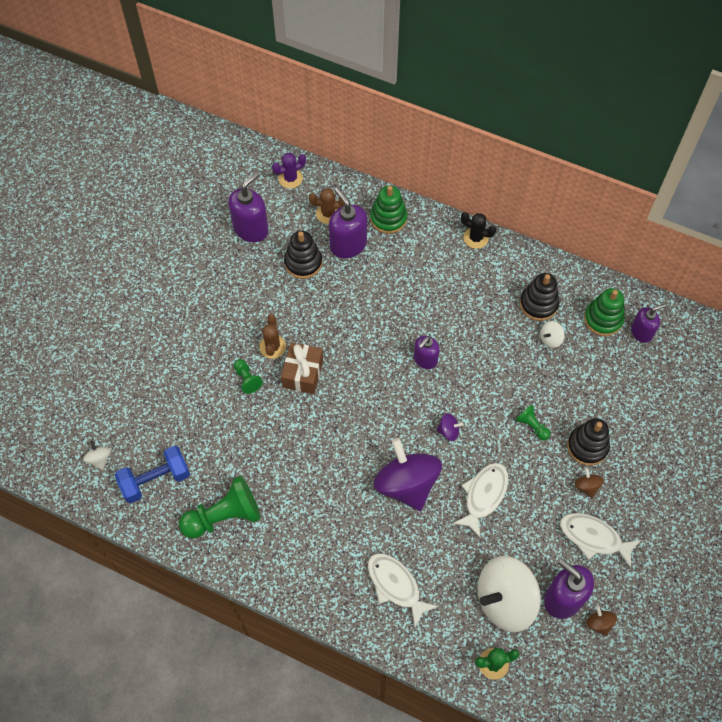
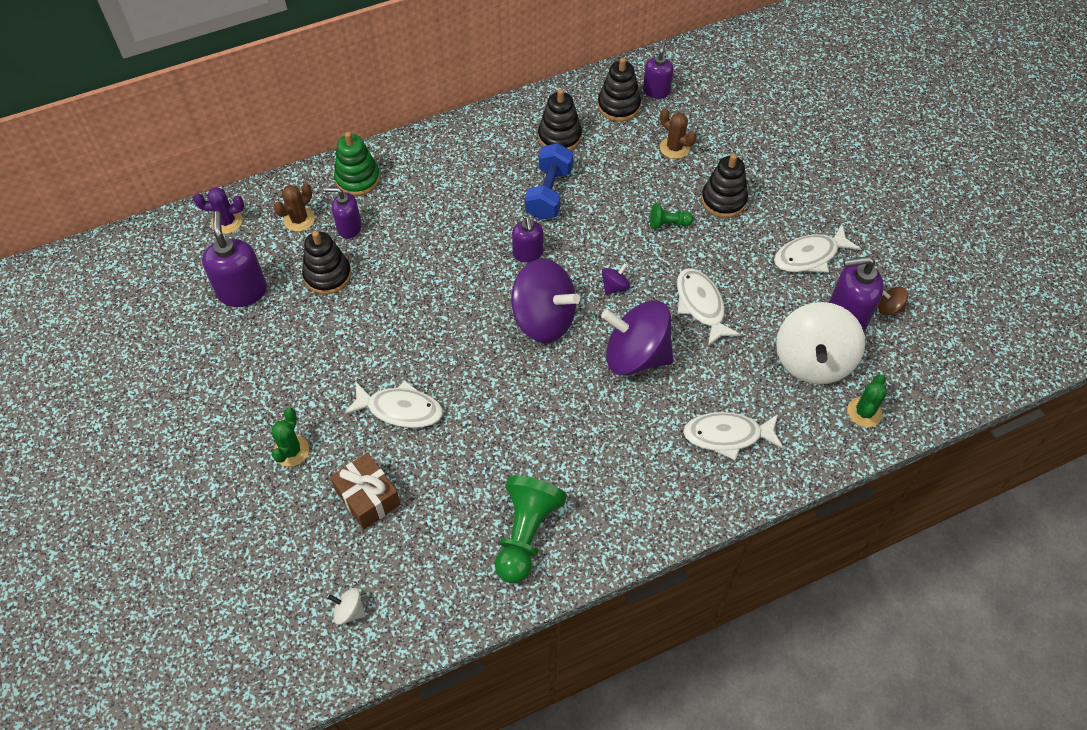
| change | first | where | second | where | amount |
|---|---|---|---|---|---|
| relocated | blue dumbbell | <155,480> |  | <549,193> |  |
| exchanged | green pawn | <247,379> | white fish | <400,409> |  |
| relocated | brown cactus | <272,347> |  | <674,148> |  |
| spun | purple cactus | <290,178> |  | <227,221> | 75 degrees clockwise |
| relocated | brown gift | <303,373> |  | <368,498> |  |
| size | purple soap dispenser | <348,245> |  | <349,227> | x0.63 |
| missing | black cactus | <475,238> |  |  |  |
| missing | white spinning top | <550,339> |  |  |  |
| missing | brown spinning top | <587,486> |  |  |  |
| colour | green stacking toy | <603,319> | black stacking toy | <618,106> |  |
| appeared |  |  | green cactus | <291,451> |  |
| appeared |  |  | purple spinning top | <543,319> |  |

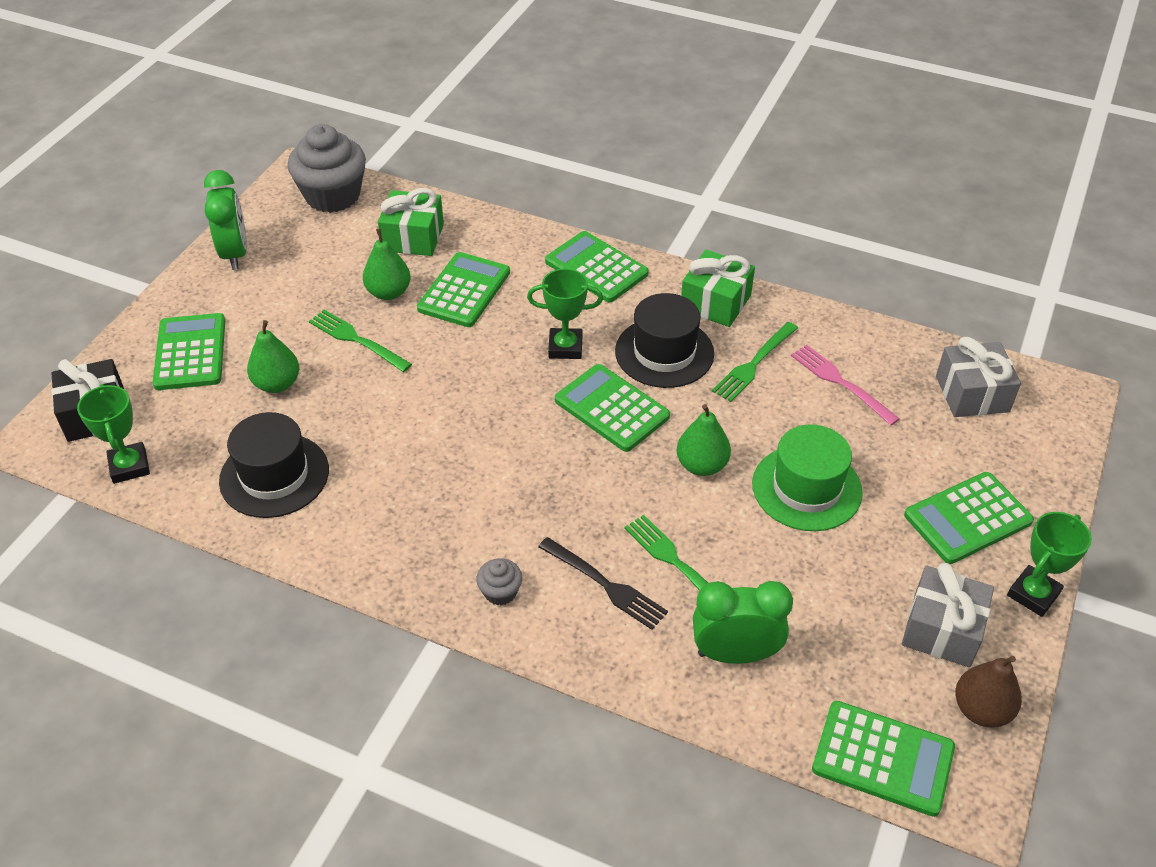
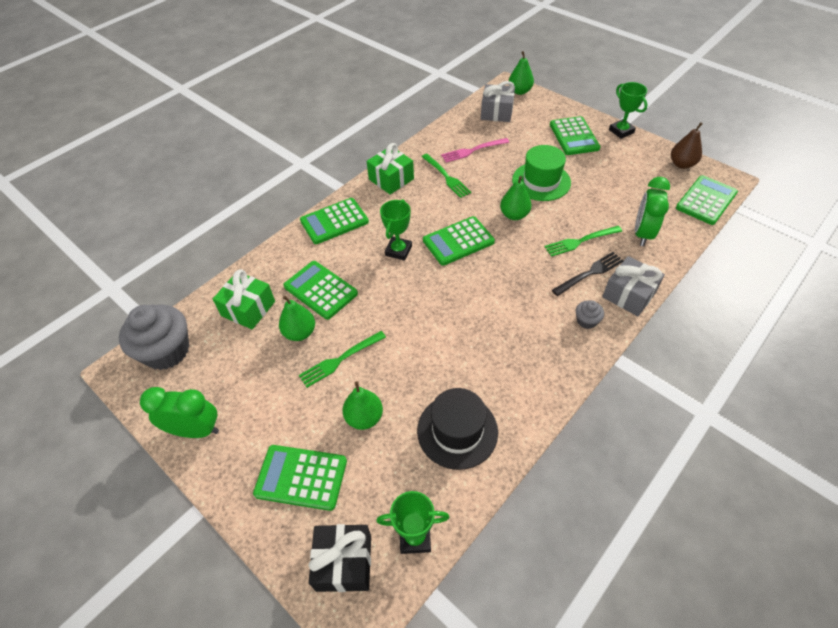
| change | first | where | second | where | amount |
|---|---|---|---|---|---|
| missing | black hat | <664,352> |  |  |  |
| relocated | grey gift | <942,629> |  | <629,294> |  |
| appeared |  |  | green pear | <519,91> |  |

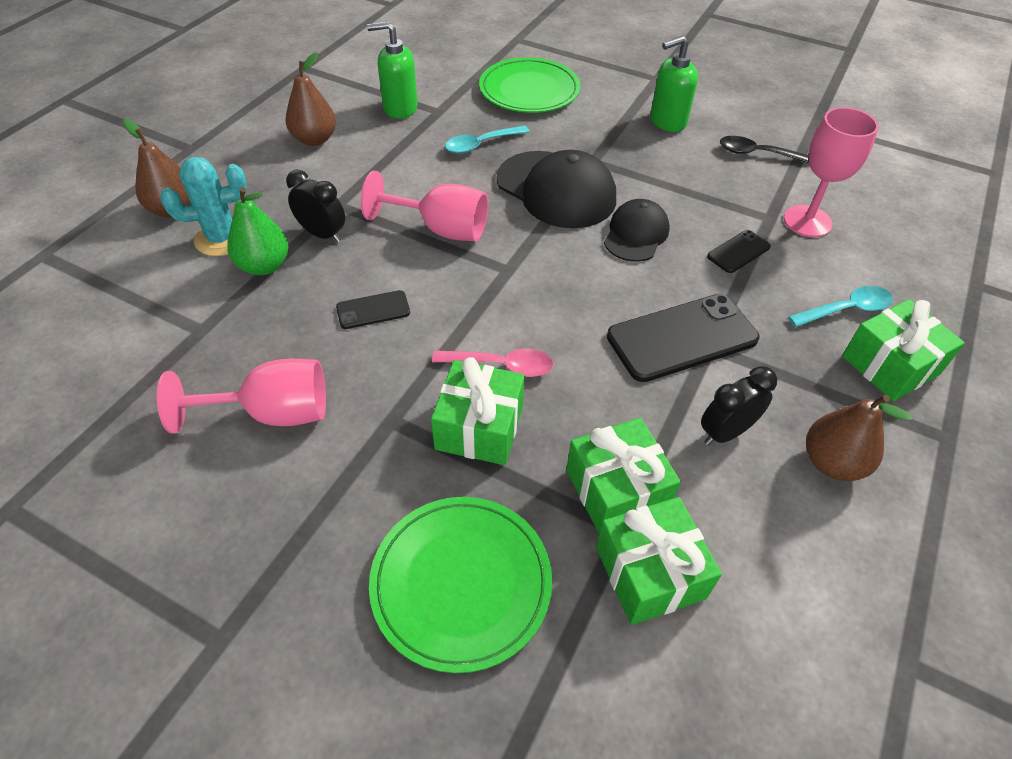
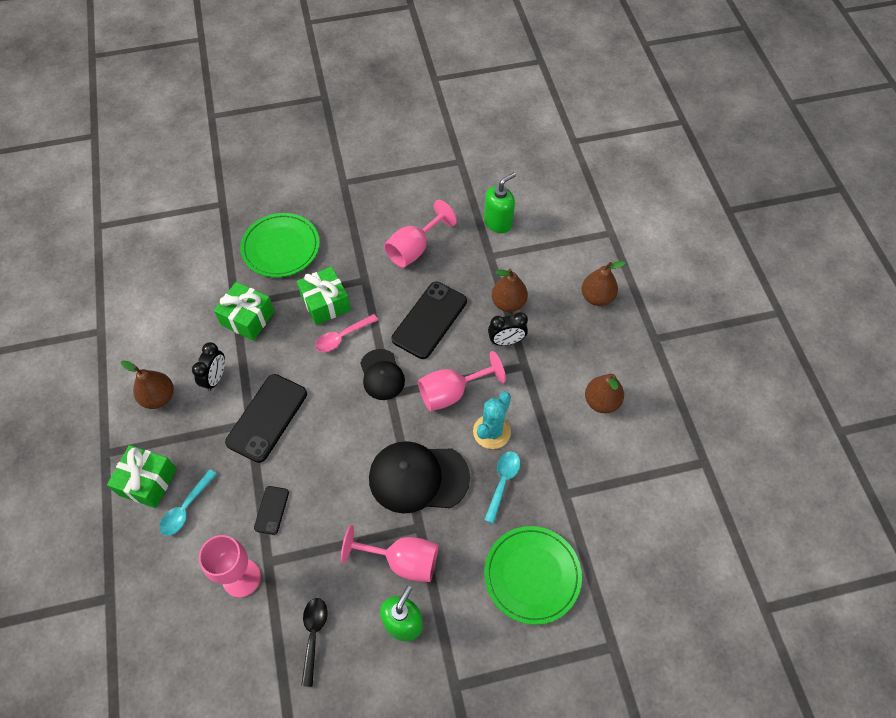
| change | first | where | second | where | amount |
|---|---|---|---|---|---|
| relocated | turquoise cactus | <222,238> |  | <492,431> |  |
| colour | green pear | <264,266> | brown pear | <508,303> |  |
| size | black phone | <373,310> |  | <429,320> | x1.99 |
| relocated | green soap dispenser | <400,108> |  | <498,222> |  |
| missing | green gift | <649,572> |  |  |  |
| relocated | black cap | <636,234> |  | <382,375> |  |
| spun | black spoon | <756,153> |  | <313,635> | 60 degrees counterclockwise |
| appeared |  |  | pink goblet | <402,561> |  |

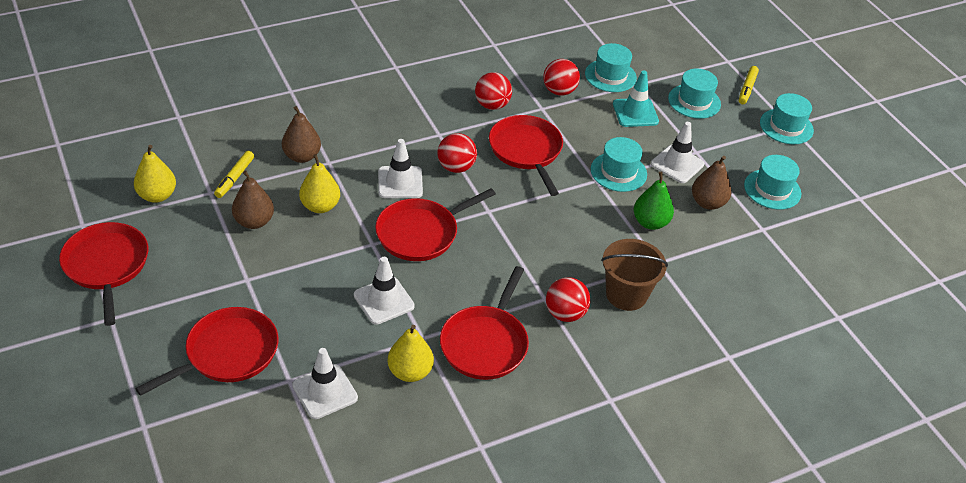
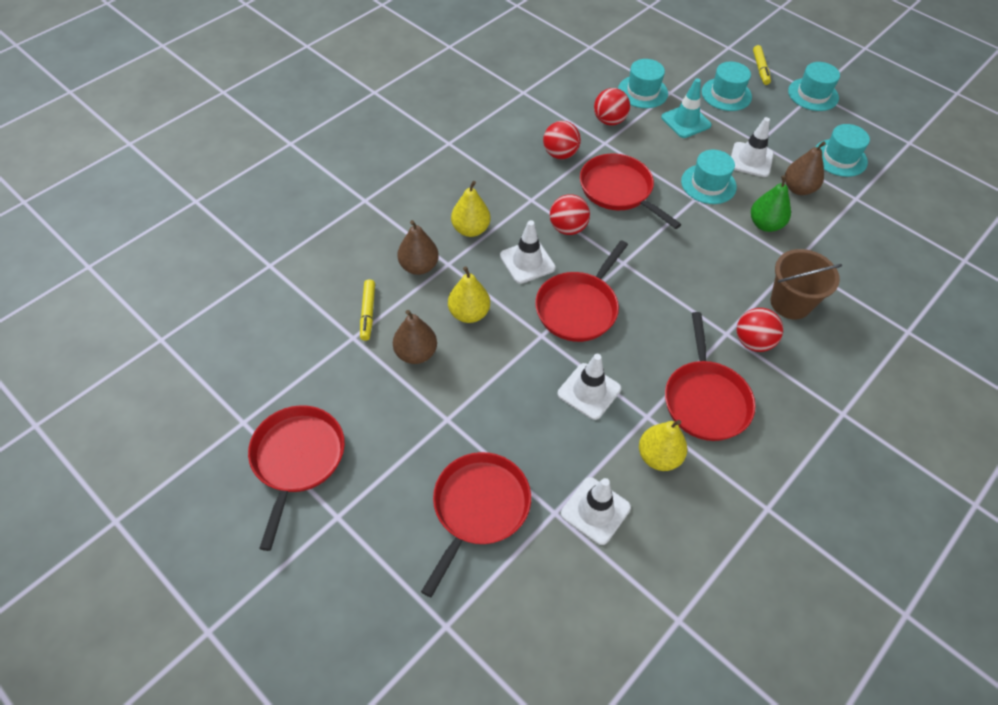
| change | first | where | second | where | amount |
|---|---|---|---|---|---|
| spun | red pan | <106,266> |  | <297,459> | 45 degrees clockwise |
| relocated | yellow pear | <157,195> |  | <470,229> |  |

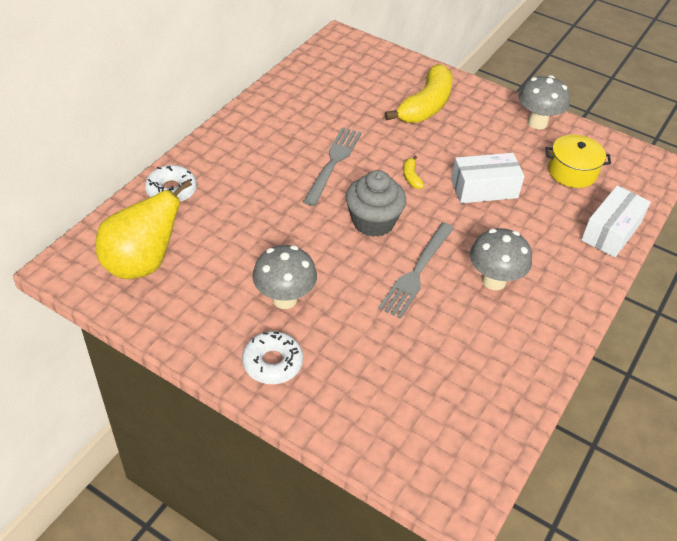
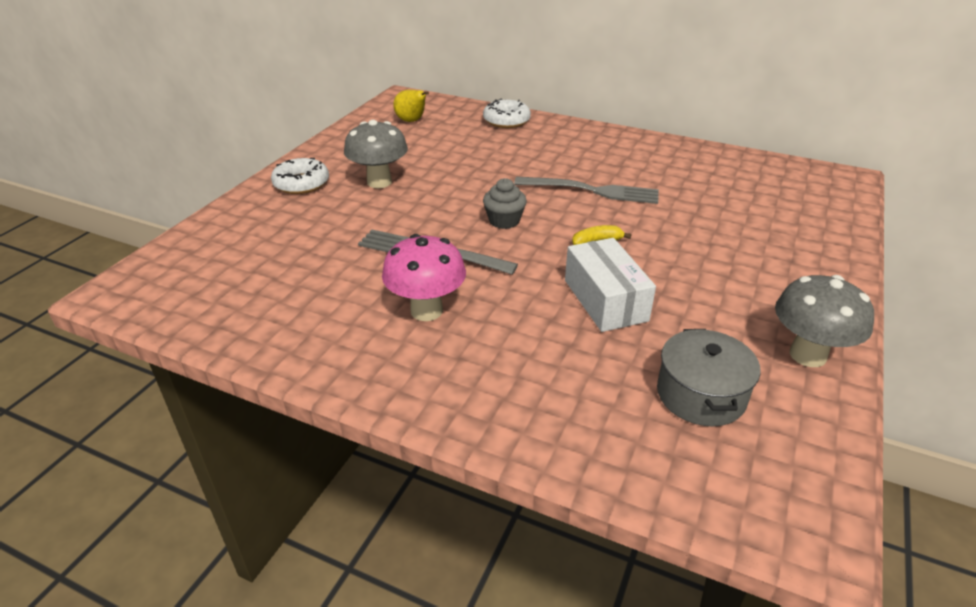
| change | first | where | second | where | amount |
|---|---|---|---|---|---|
| size | yellow pear | <142,264> |  | <412,121> | x0.53 |
| size | grey cupcake | <373,222> |  | <504,221> | x0.61 |
| missing | yellow banana | <425,106> |  |  |  |
| colour | grey mushroom | <494,281> | pink mushroom | <426,310> |  |
| colour | yellow pot | <572,172> | grey pot | <701,394> |  |
| missing | white box | <611,231> |  |  |  |

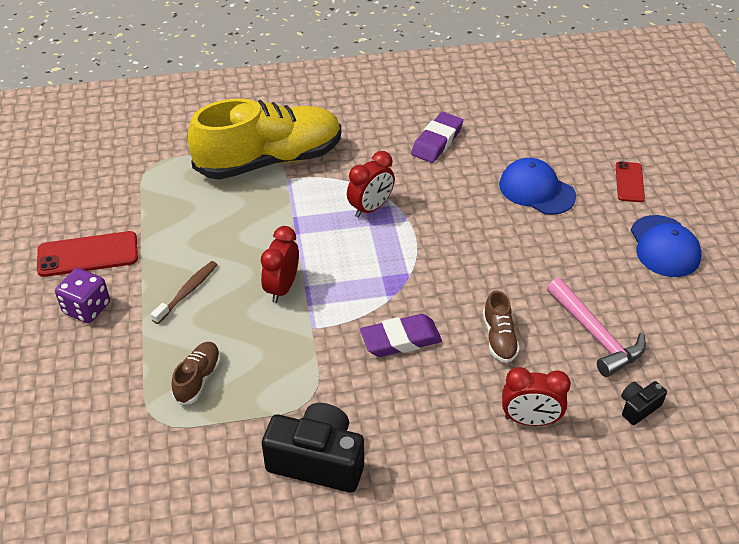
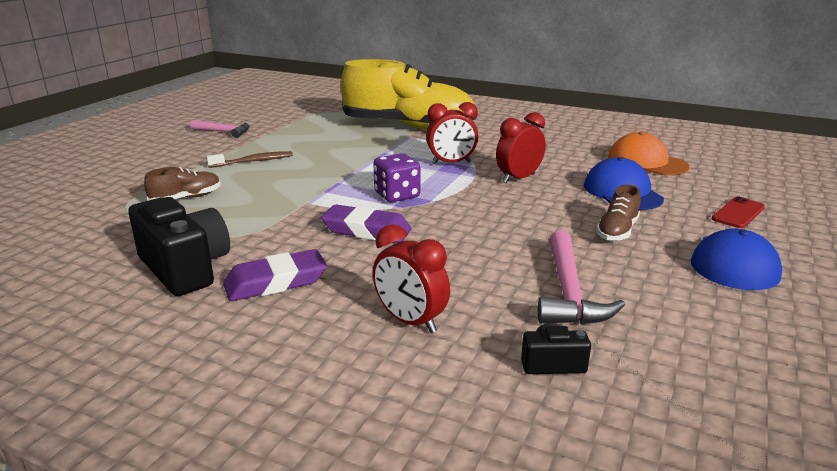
| change | first | where | second | where | amount |
|---|---|---|---|---|---|
| exchanged | red phone | <88,255> | pink hammer | <224,132> |  |
| relocated | purple dice | <87,308> |  | <397,195> |  |
| relocated | red clock | <282,288> |  | <518,178> |  |
| relocated | purple eraser | <437,141> |  | <275,282> |  |
| relocated | brown shoe | <499,338> |  | <617,231> |  |
| appeared |  |  | orange cap | <646,162> |  |

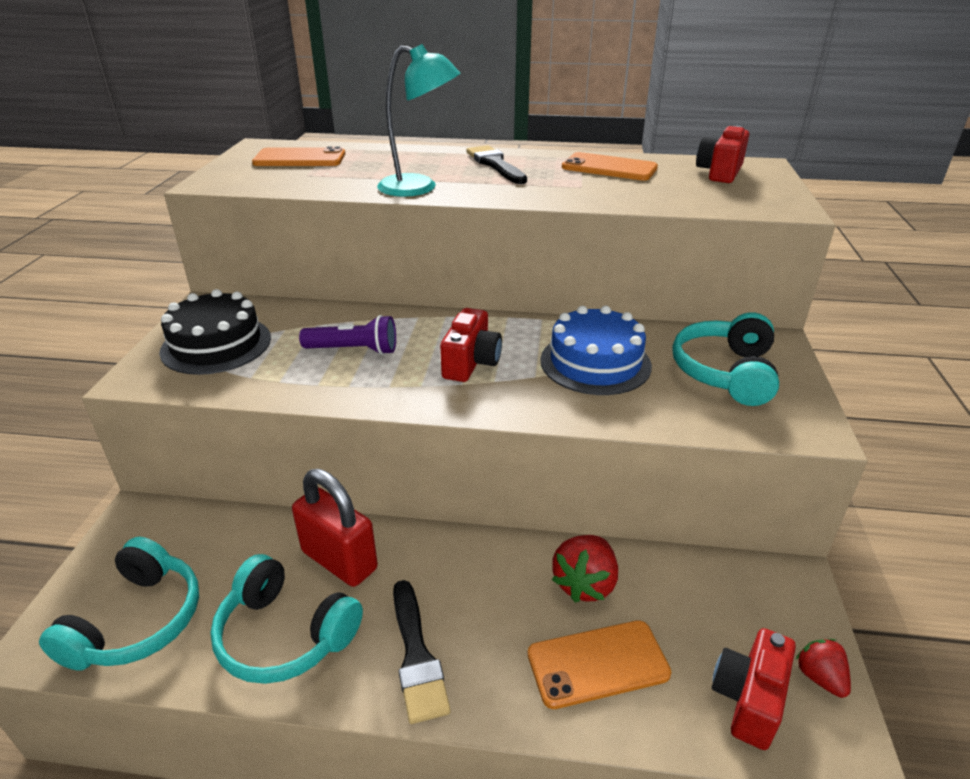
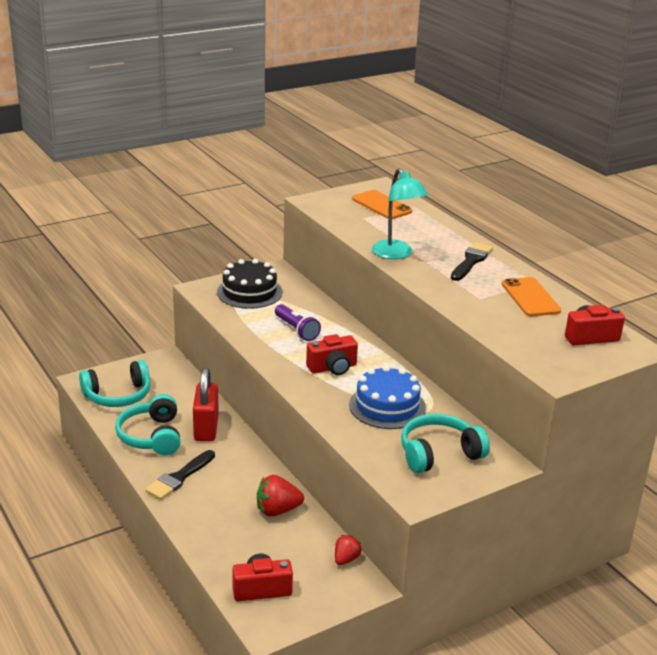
| change | first | where | second | where | amount |
|---|---|---|---|---|---|
| missing | orange phone | <598,664> |  |  |  |
| relocated | red strawberry | <819,677> |  | <346,559> |  |

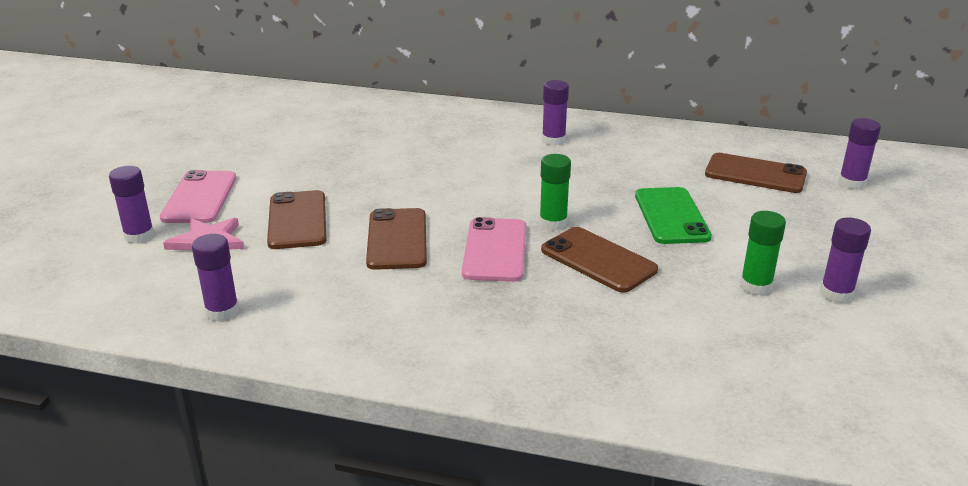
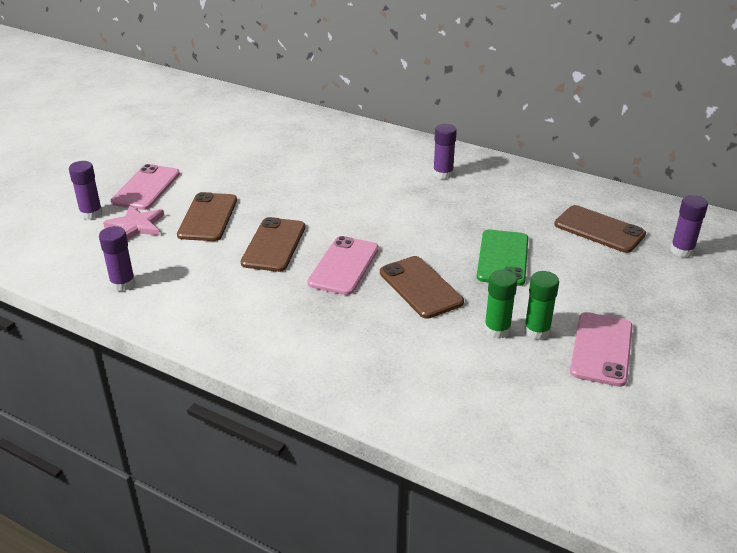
| change | first | where | second | where | amount |
|---|---|---|---|---|---|
| relocated | green glue stick | <553,223> |  | <497,330> |  |
| exchanged | purple glue stick | <836,293> | pink phone | <601,349> |  |

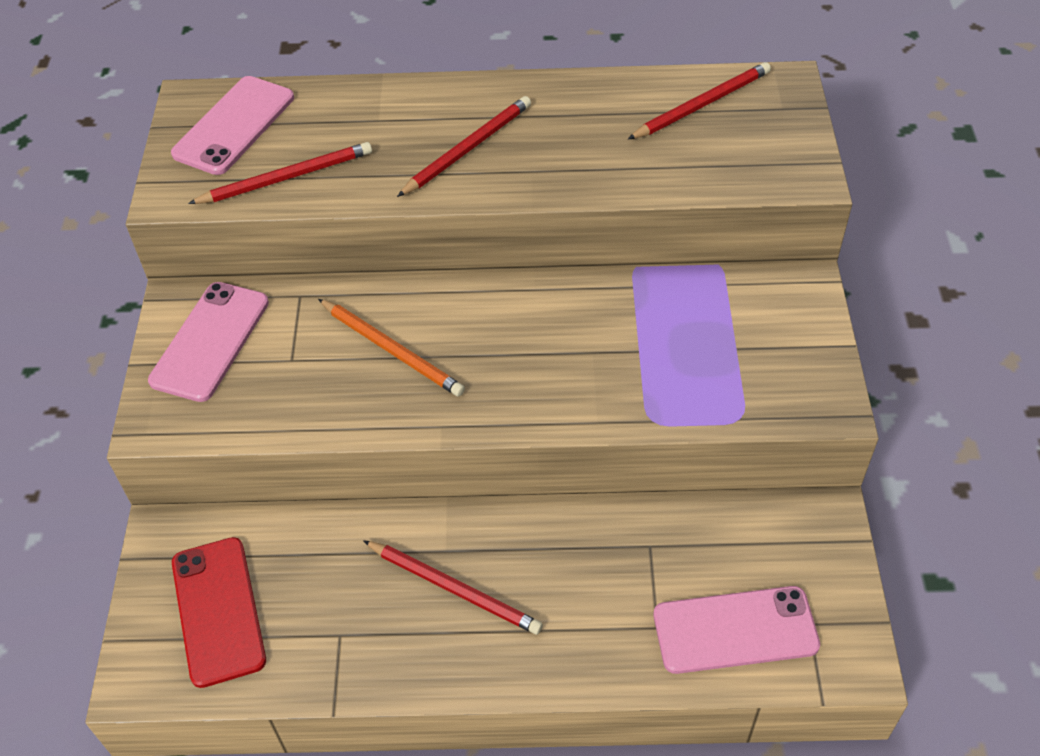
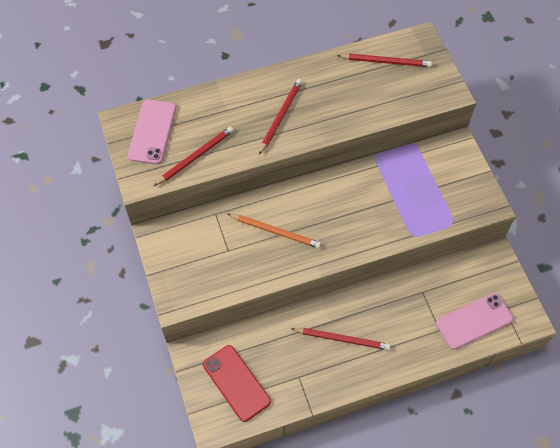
| change | first | where | second | where | amount |
|---|---|---|---|---|---|
| missing | pink phone | <210,341> |  |  |  |
| spun | red pencil | <702,104> |  | <386,62> | 60 degrees clockwise |

